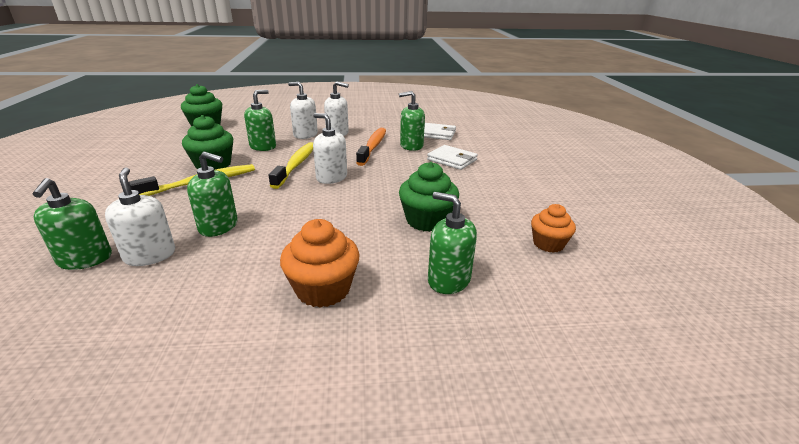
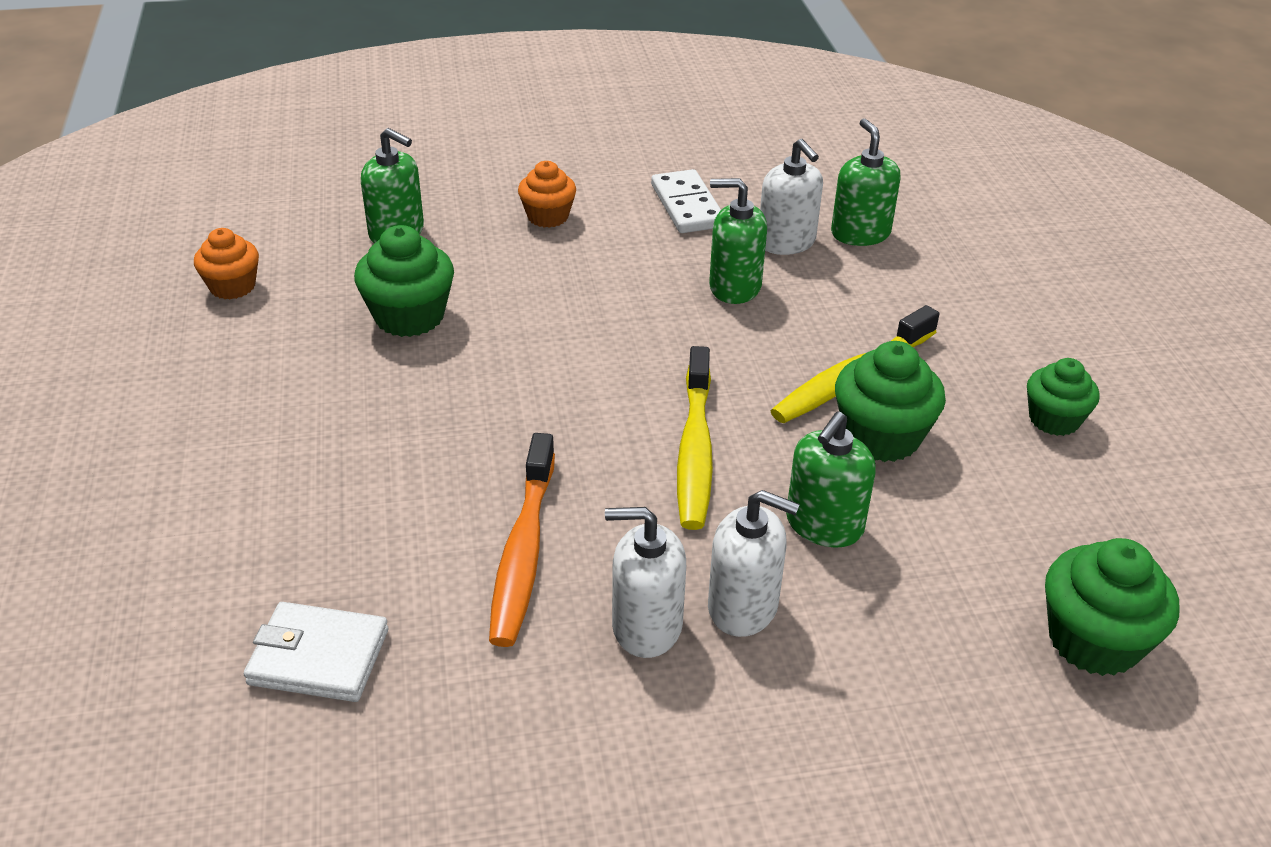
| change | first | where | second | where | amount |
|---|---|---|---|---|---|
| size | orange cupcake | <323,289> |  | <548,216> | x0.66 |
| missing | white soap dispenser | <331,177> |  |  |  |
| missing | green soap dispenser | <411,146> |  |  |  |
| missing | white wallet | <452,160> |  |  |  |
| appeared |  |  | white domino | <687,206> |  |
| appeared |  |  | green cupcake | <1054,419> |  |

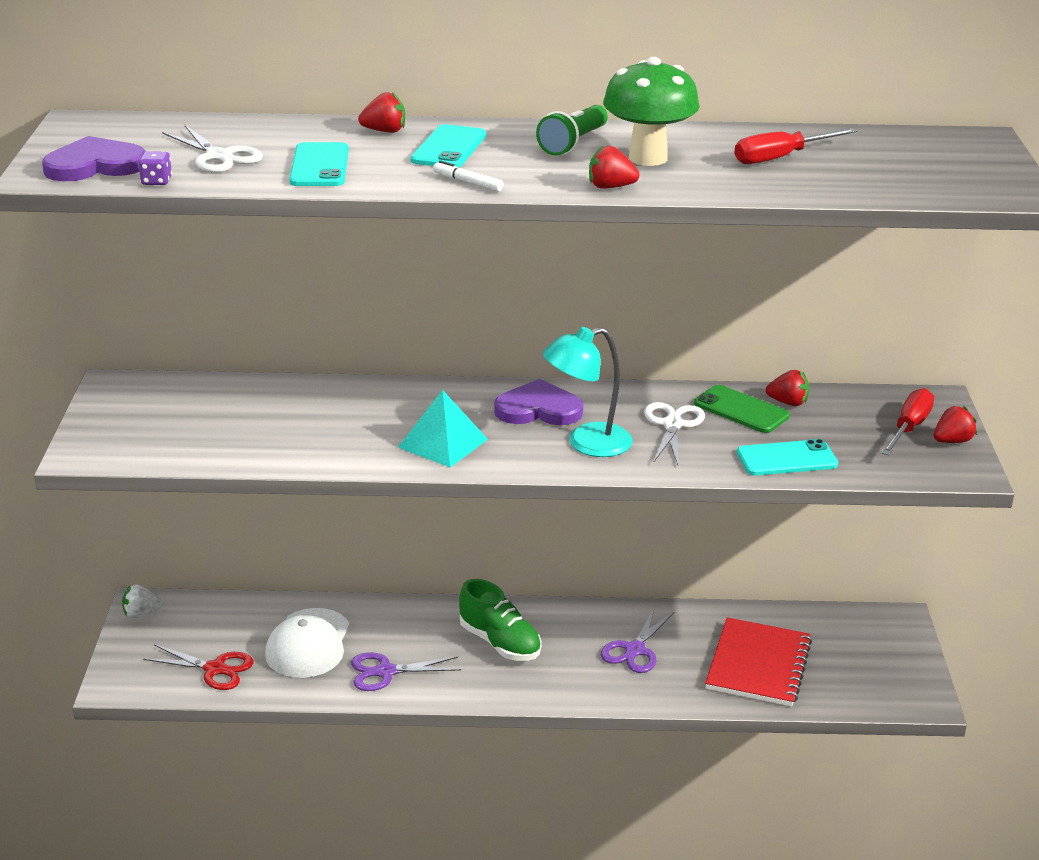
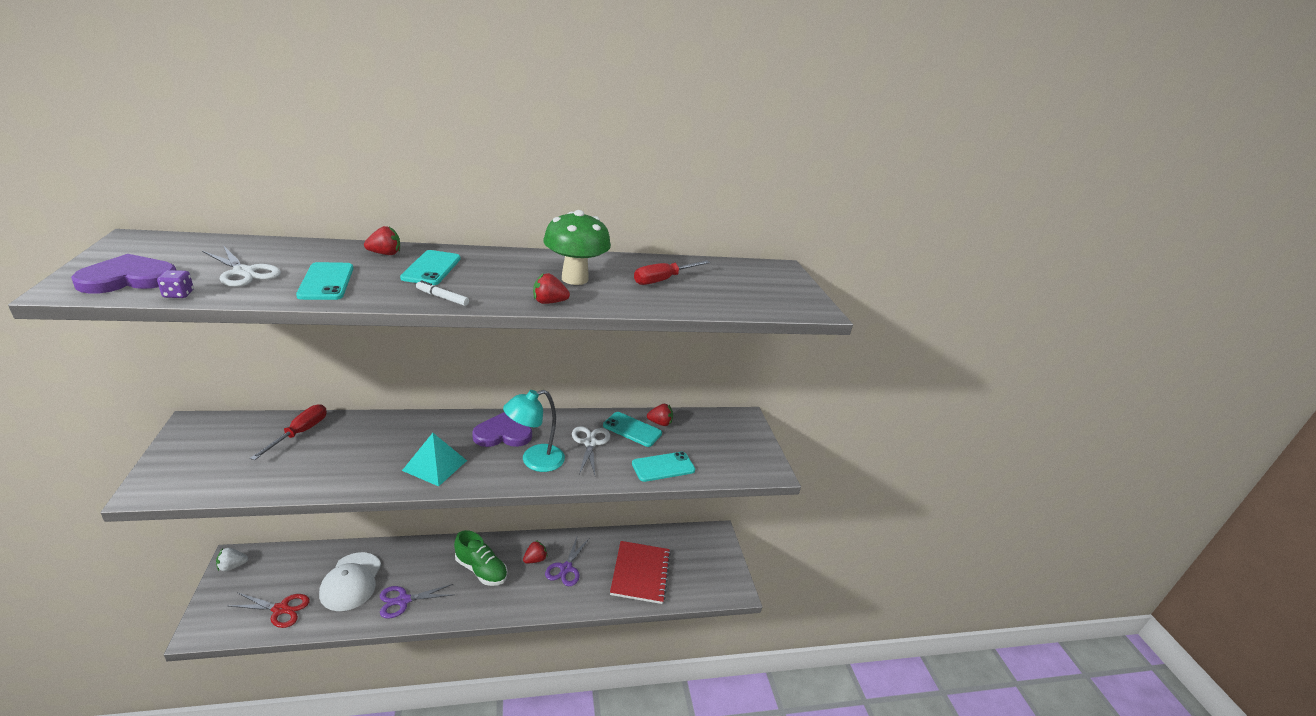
| change | first | where | second | where | amount |
|---|---|---|---|---|---|
| missing | green flashlight | <573,143> |  |  |  |
| colour | green phone | <741,410> | turquoise phone | <632,429> |  |
| relocated | red screwdriver | <909,428> |  | <300,433> |  |
| relocated | red strawberry | <952,441> |  | <535,559> |  |

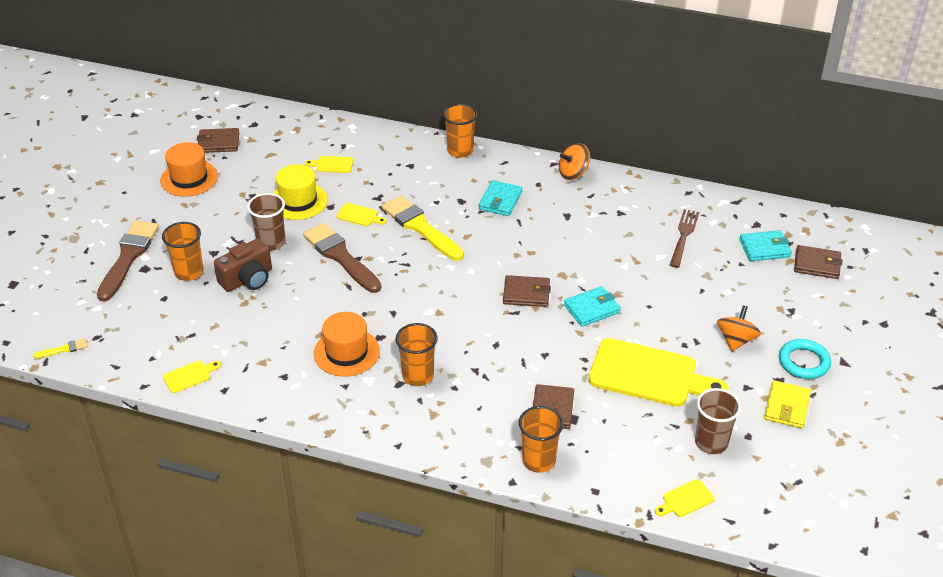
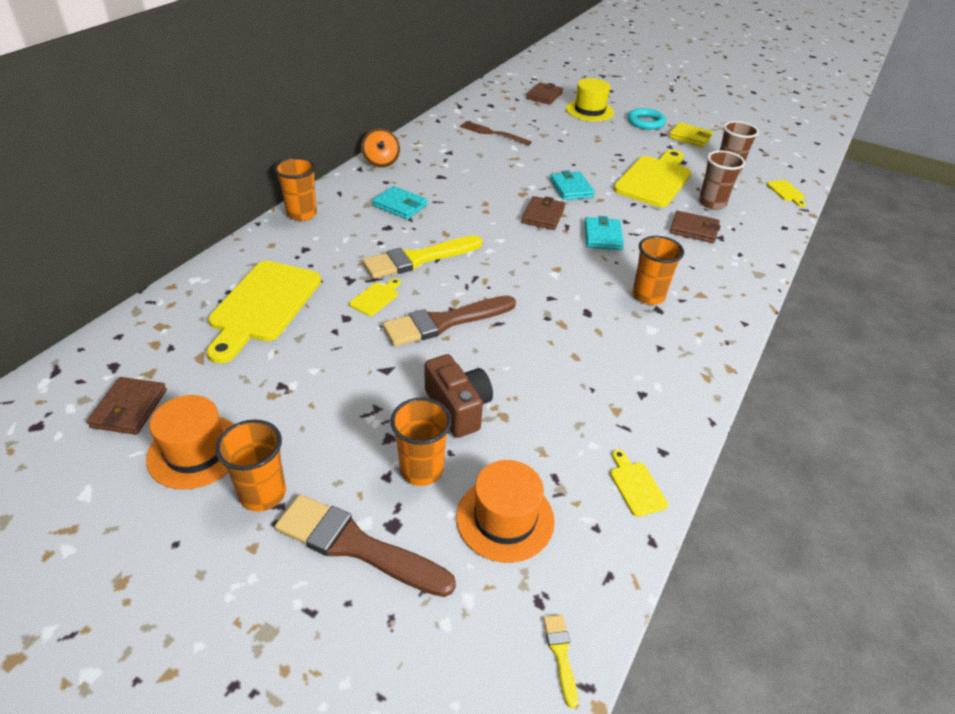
| change | first | where | second | where | amount |
|---|---|---|---|---|---|
| relocated | brown cup | <271,242> |  | <712,203> |  |
| relocated | yellow hat | <298,201> |  | <589,111> |  |
| size | yellow cutting board | <332,165> |  | <263,305> | x2.38 |
| relocated | orange hat | <346,352> |  | <505,518> |  |
| relocated | orange cup | <538,460> |  | <263,494> |  |
| missing | orange spinning top | <736,340> |  |  |  |
| relocated | turquoise wallet | <764,248> |  | <603,236> |  |

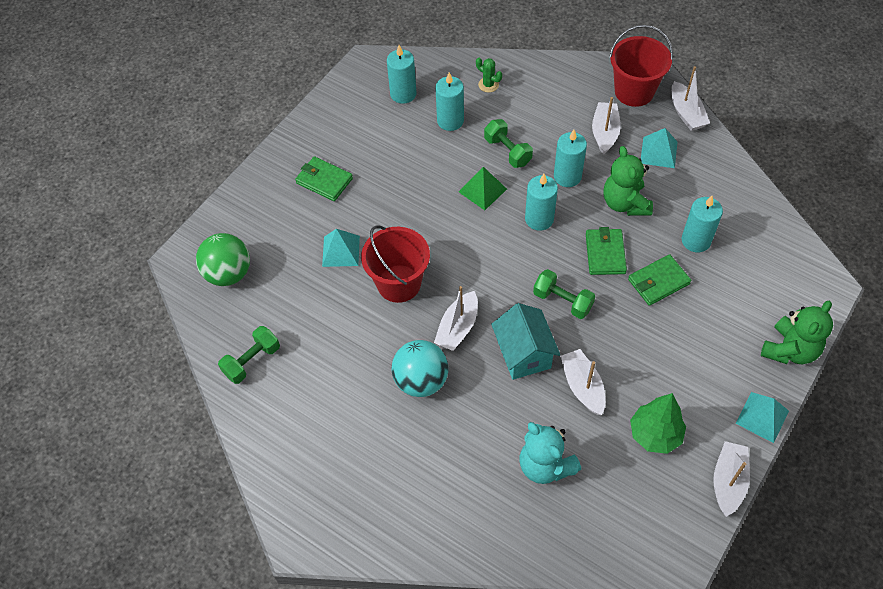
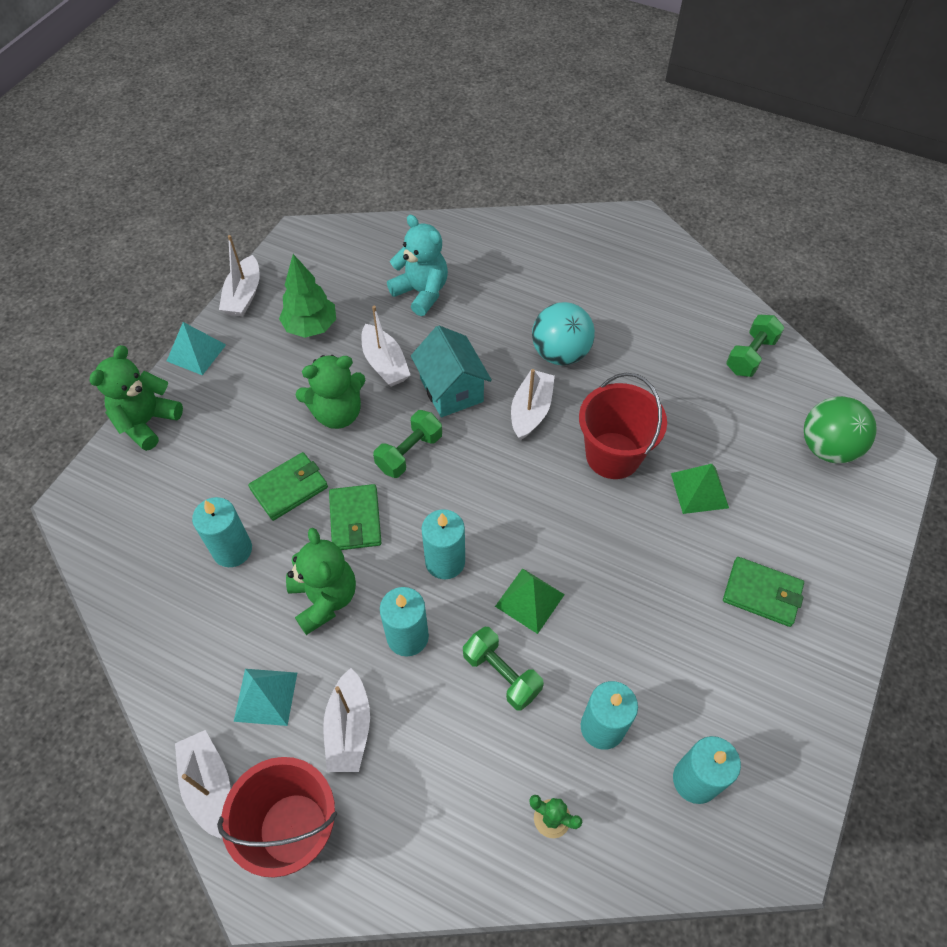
| change | first | where | second | where | amount |
|---|---|---|---|---|---|
| colour | turquoise pyramid | <341,251> | green pyramid | <699,490> |  |
| spun | green dumbbell | <562,301> |  | <409,453> | 75 degrees counterclockwise |
| appeared |  |  | green teddy bear | <337,413> |  |

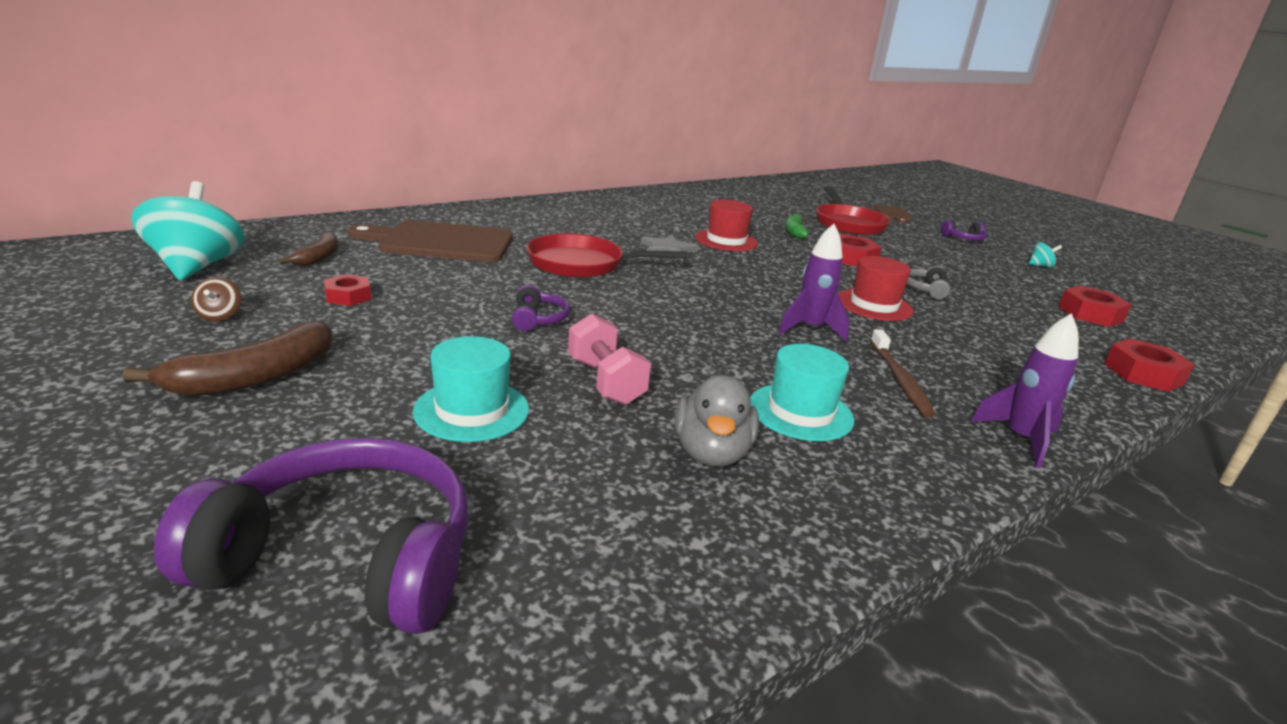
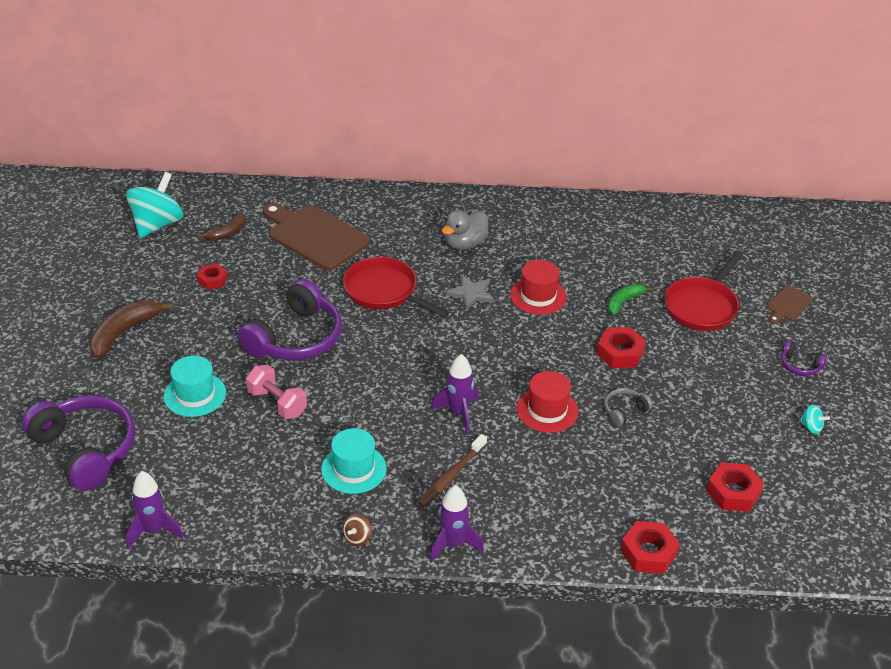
| change | first | where | second | where | amount |
|---|---|---|---|---|---|
| spun | brown banana | <254,377> |  | <123,333> | 135 degrees clockwise |
| relocated | brown spinning top | <219,316> |  | <357,538> |  |
| size | purple headphones | <538,319> |  | <296,338> | x2.27 |
| spun | pink dumbbell | <605,382> |  | <277,403> | 60 degrees counterclockwise |
| relocated | grey duck | <711,453> |  | <465,244> |  |
| appeared |  |  | purple rocket | <153,530> |  |

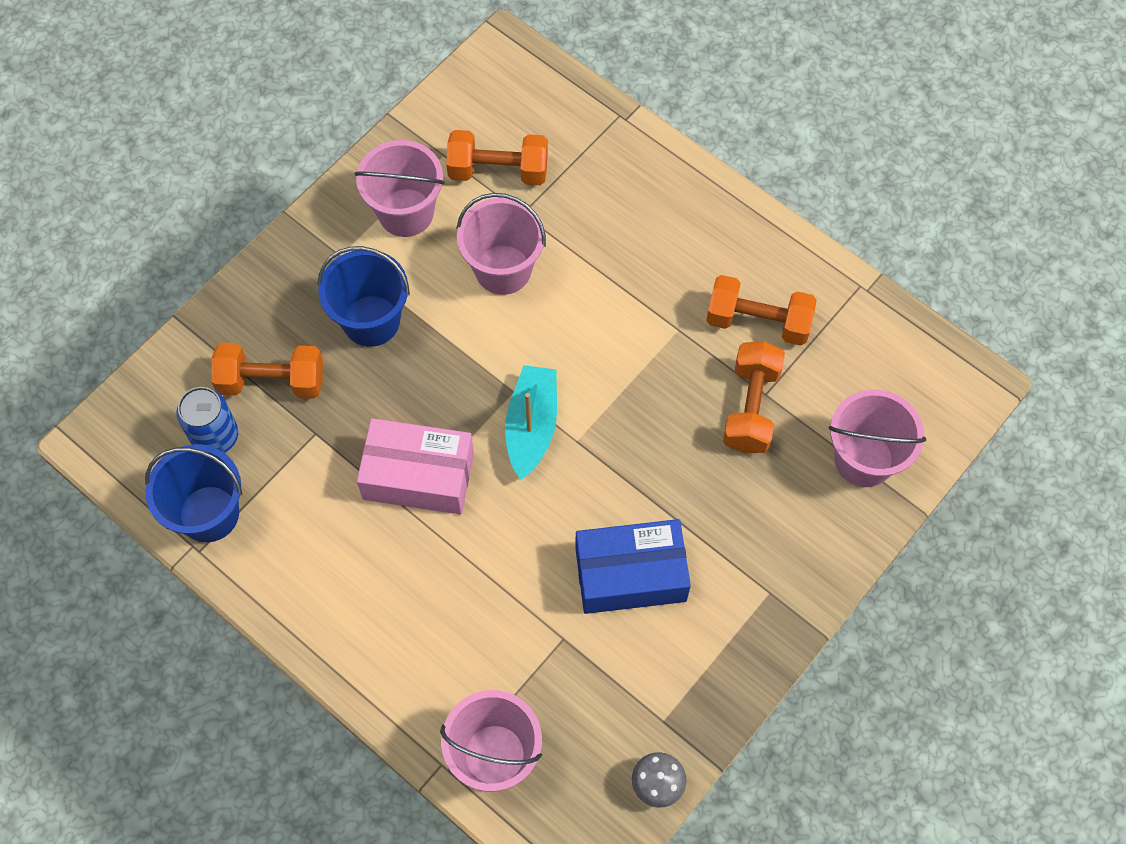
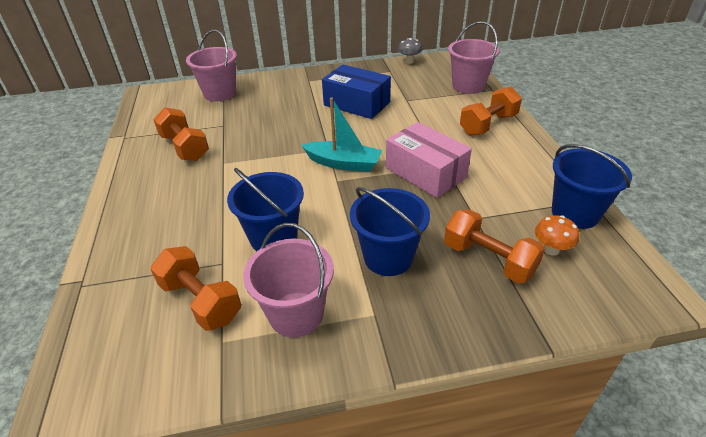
| change | first | where | second | where | amount |
|---|---|---|---|---|---|
| exchanged | blue can | <215,436> | orange mushroom | <551,249> |  |
| colour | pink bucket | <503,269> | blue bucket | <273,238> |  |
| spun | turquoise boat | <531,426> |  | <343,163> | 120 degrees counterclockwise |
| relocated | orange dumbbell | <751,407> |  | <488,125> |  |

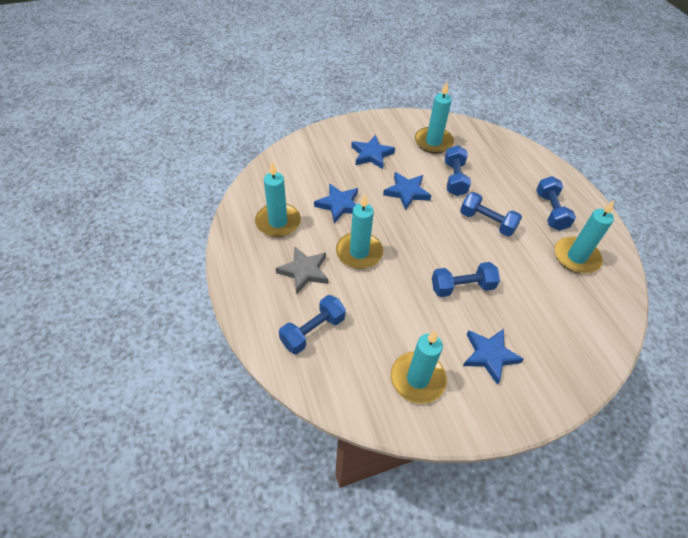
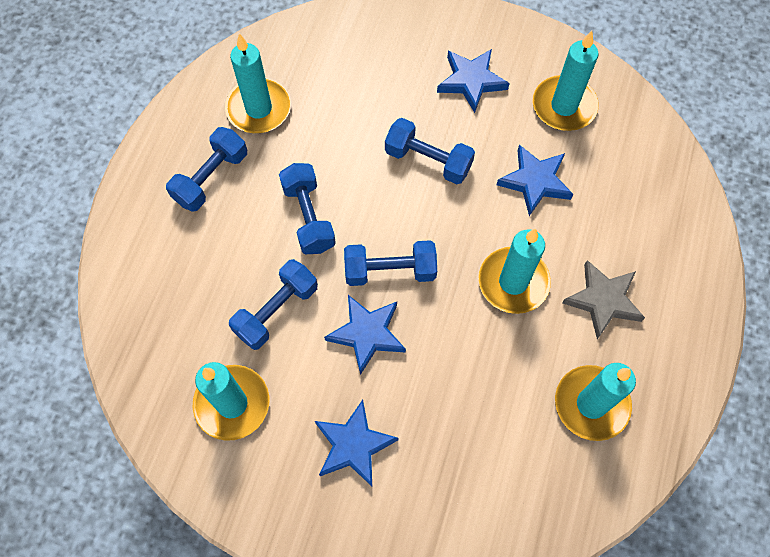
| change | first | where | second | where | amount |
|---|---|---|---|---|---|
| relocated | blue dumbbell | <313,331> |  | <390,271> |  |
| relocated | blue star | <339,205> |  | <535,181> |  |

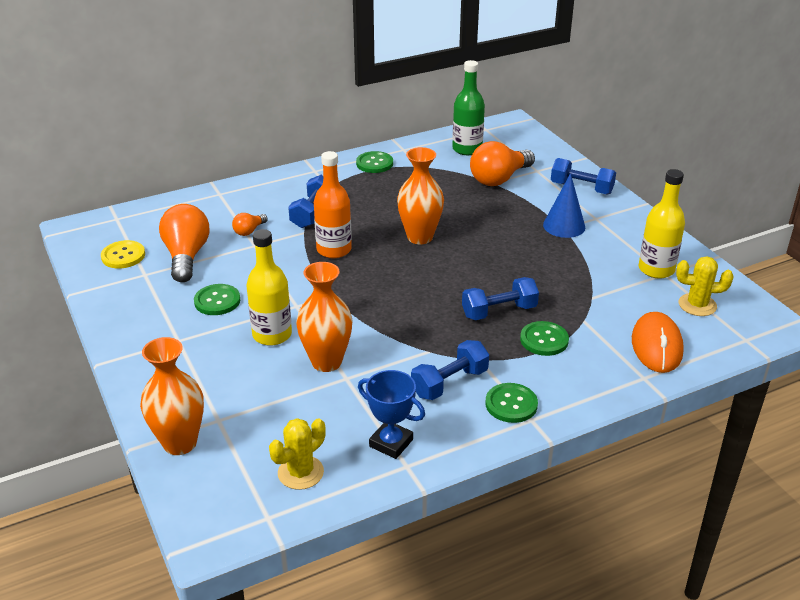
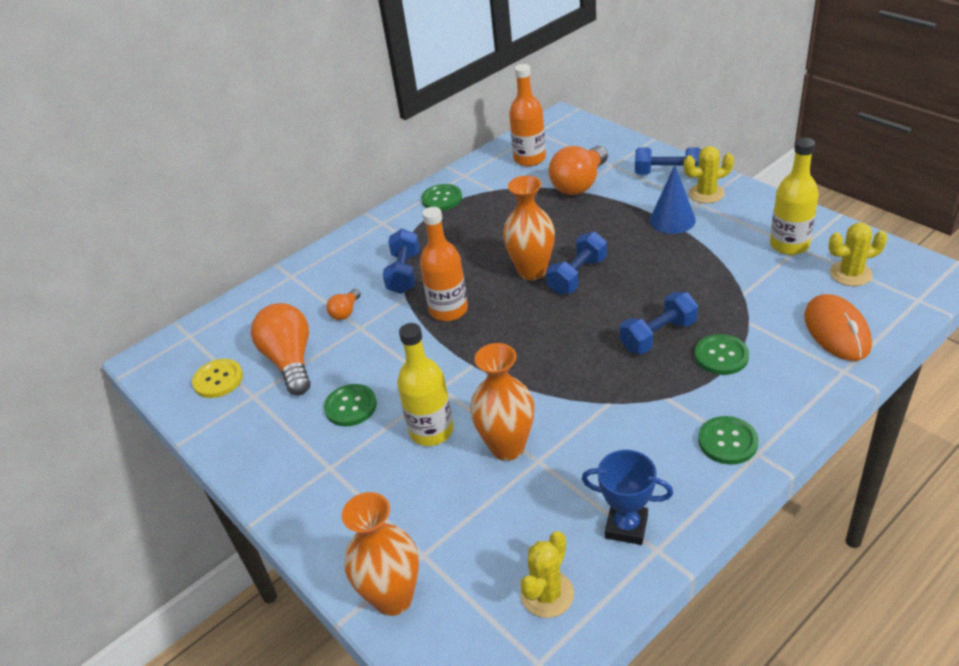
| change | first | where | second | where | amount |
|---|---|---|---|---|---|
| relocated | blue dumbbell | <449,383> |  | <577,276> |  |
| colour | green bottle | <467,149> | orange bottle | <529,159> |  |
| appeared |  |  | yellow cactus | <706,193> |  |

